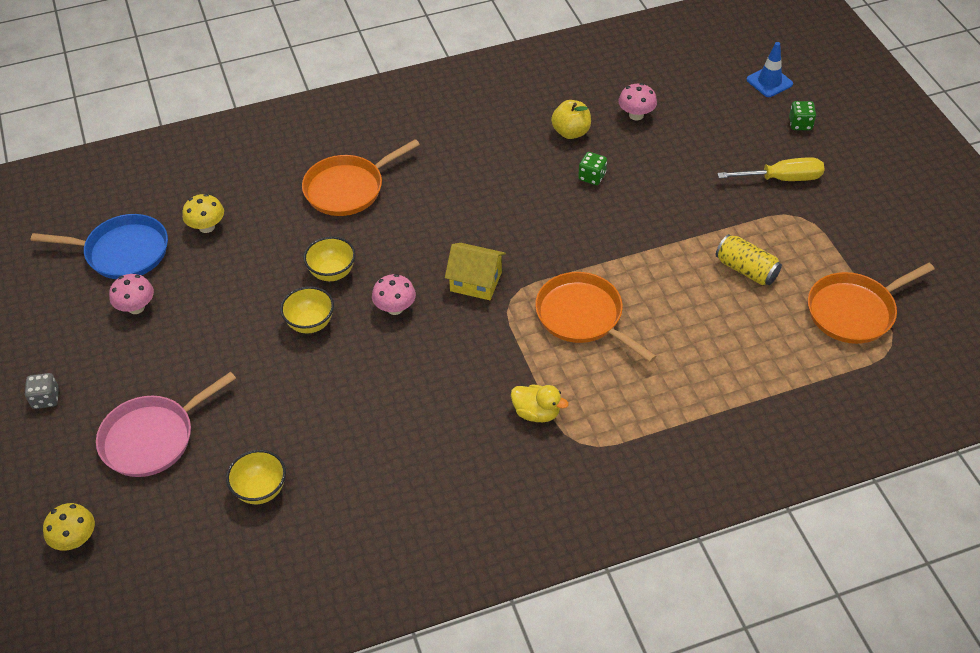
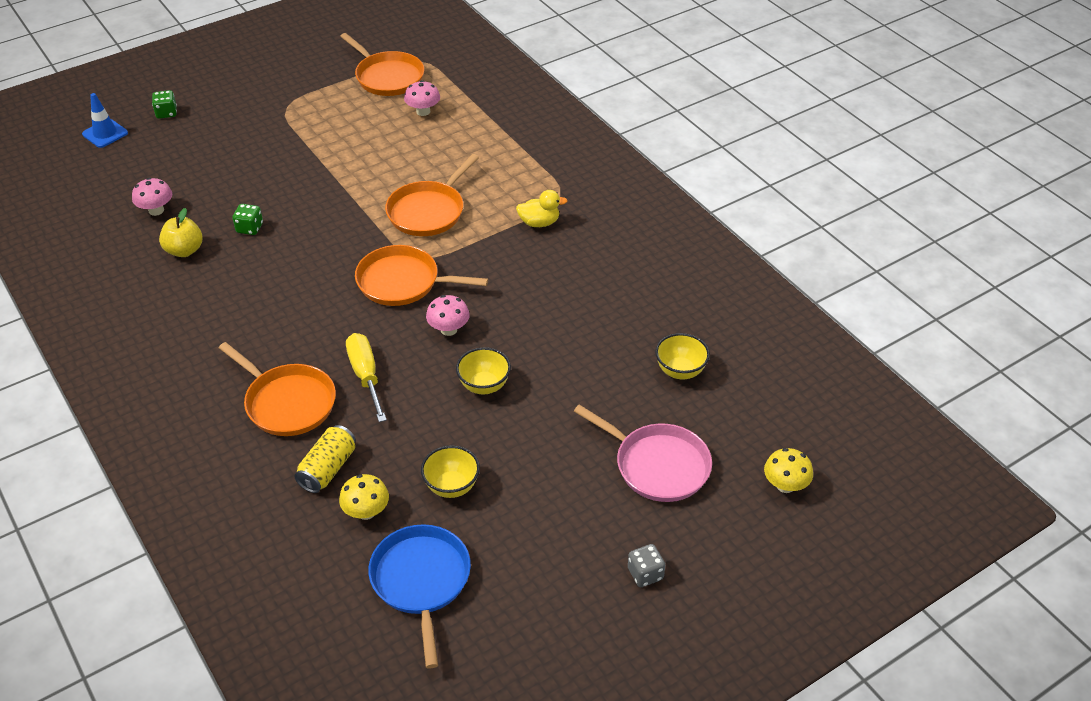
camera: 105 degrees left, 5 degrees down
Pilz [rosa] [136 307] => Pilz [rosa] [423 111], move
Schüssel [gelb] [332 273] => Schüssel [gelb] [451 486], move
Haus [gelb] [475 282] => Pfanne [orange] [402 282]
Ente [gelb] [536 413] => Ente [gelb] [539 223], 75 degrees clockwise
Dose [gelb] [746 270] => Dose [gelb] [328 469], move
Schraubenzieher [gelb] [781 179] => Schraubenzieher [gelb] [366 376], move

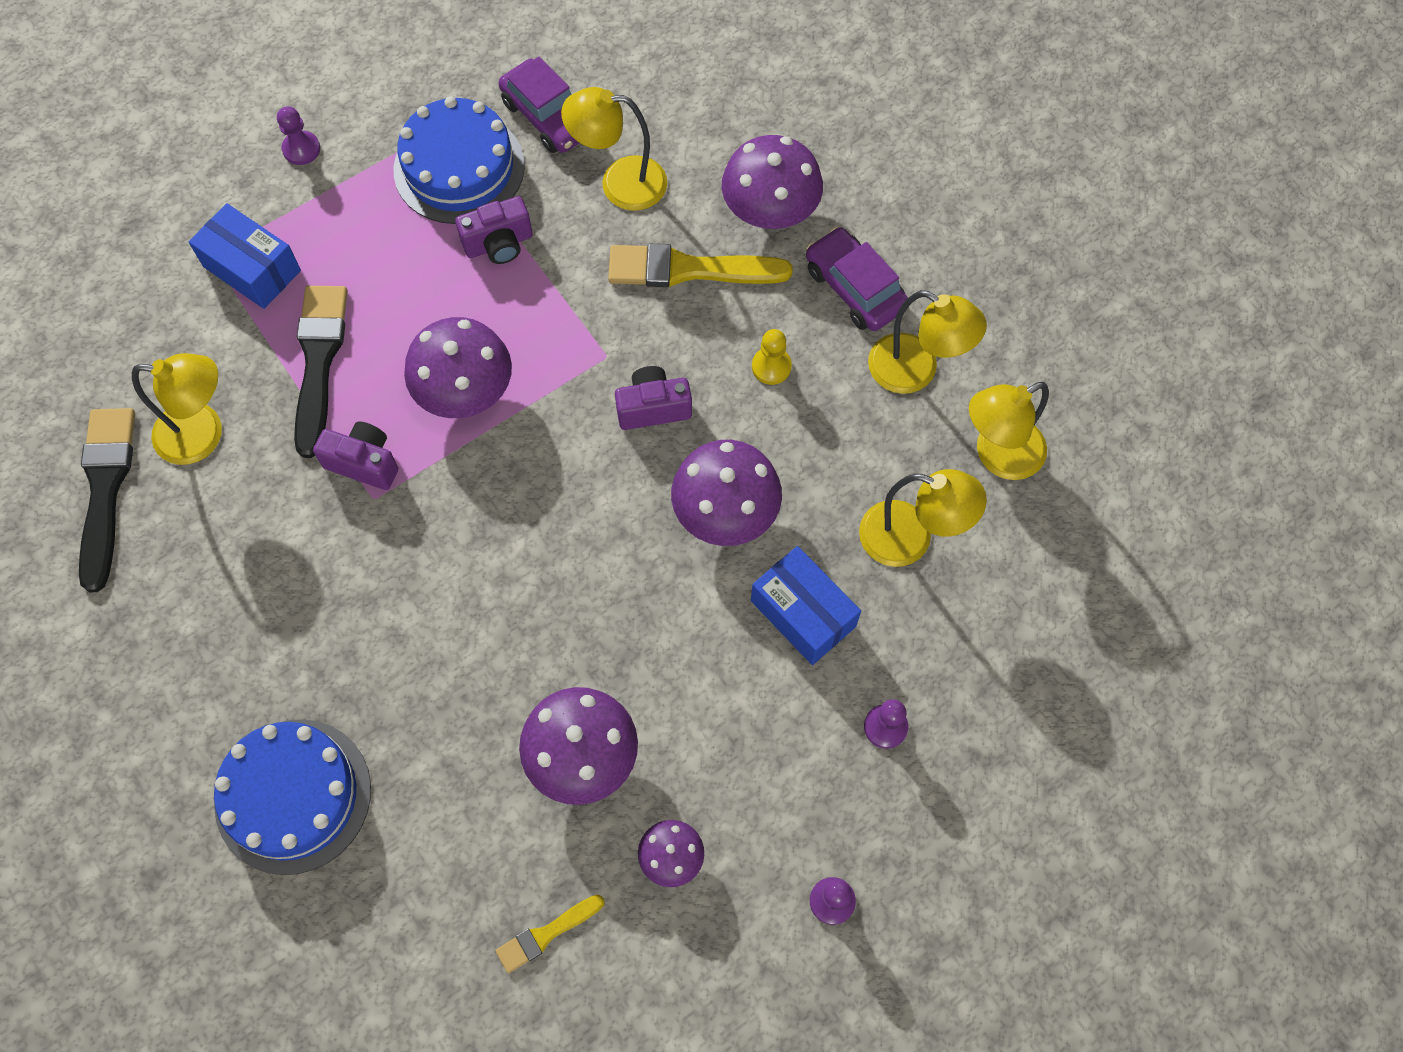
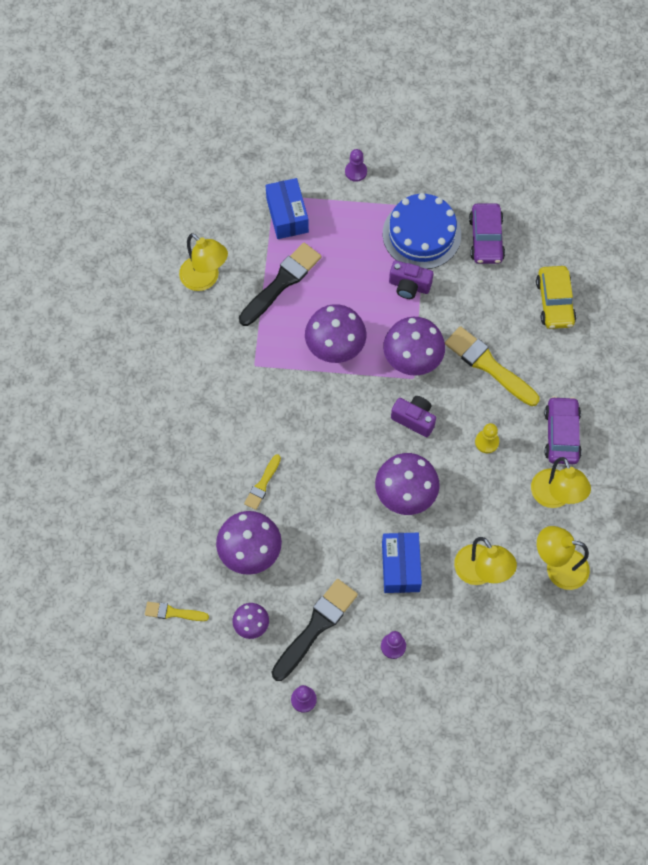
camera: 40 degrees right, 0 degrees up
Pinsel [schwarz] [105 488] => Pinsel [schwarz] [316 627], move
Kuchen [blau] [293 796] => nothing
Kamera [lila] [364 463] => nothing
Lampe [gelb] [619 183] => nothing
Pilz [lila] [770 211] => Pilz [lila] [412 358], move
nothing => Pinsel [gelb] [262 484]
nothing => Auto [gelb] [554 302]

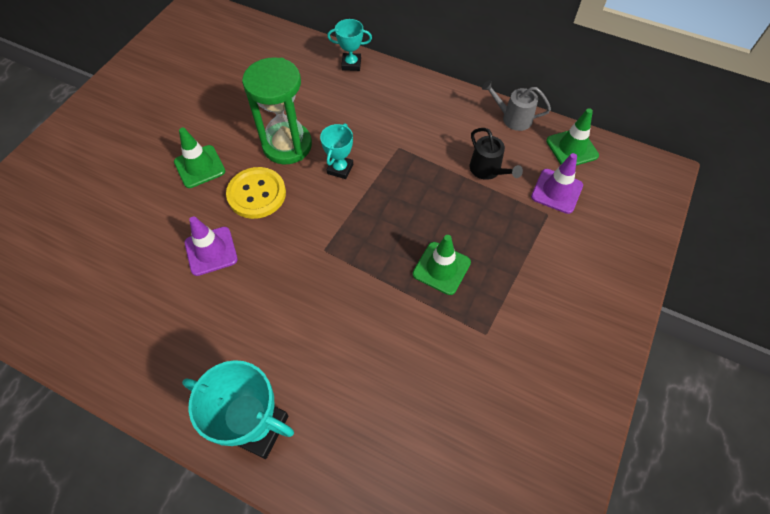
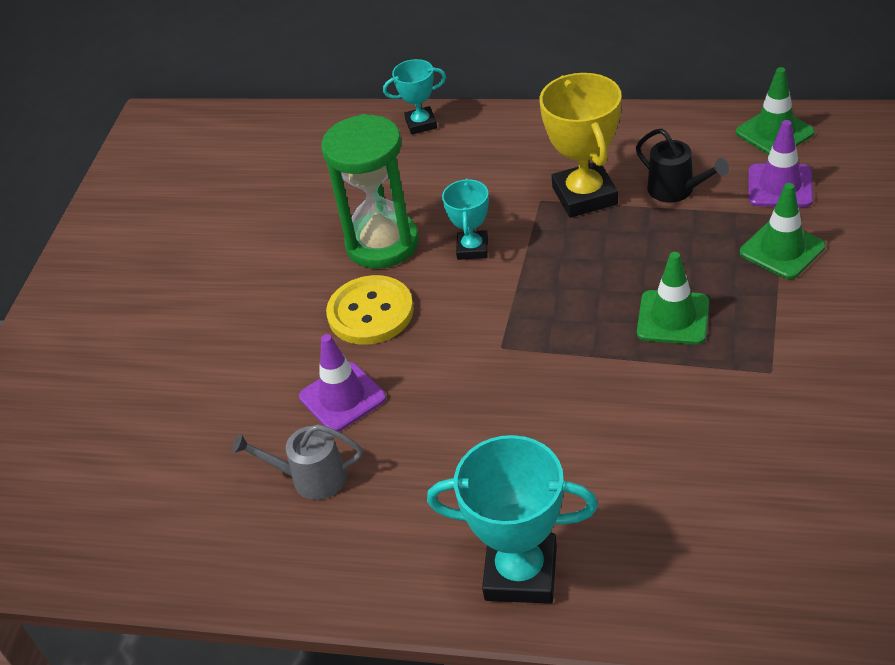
camera: 10 degrees left, 15 degrees down
Leitkegel [grün] [199 166] => Leitkegel [grün] [782 249], move
Gießkanne [grau] [513 118] => Gießkanne [grau] [311 478], move
nothing => Pokal [gelb] [584 196]

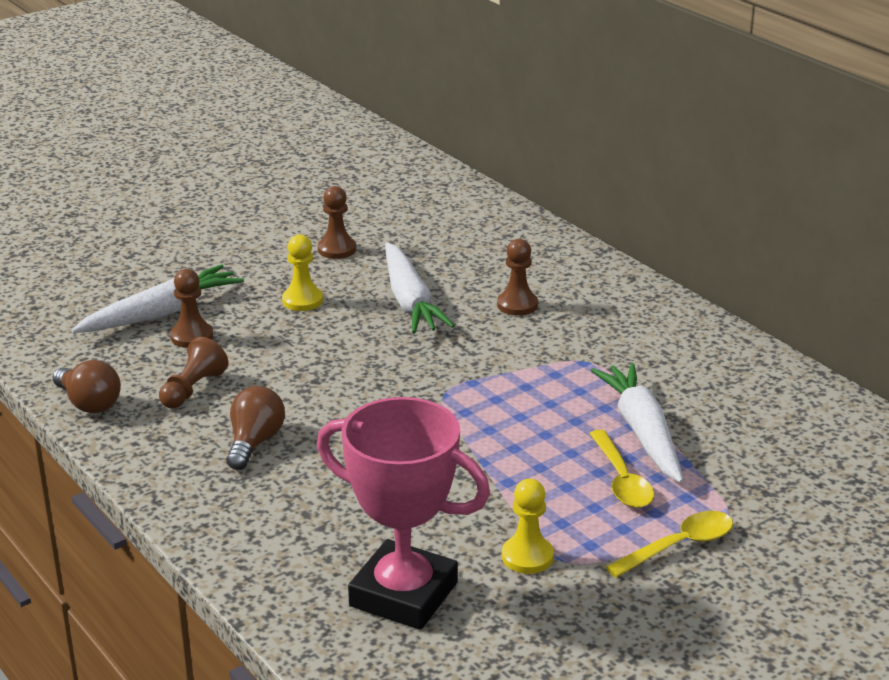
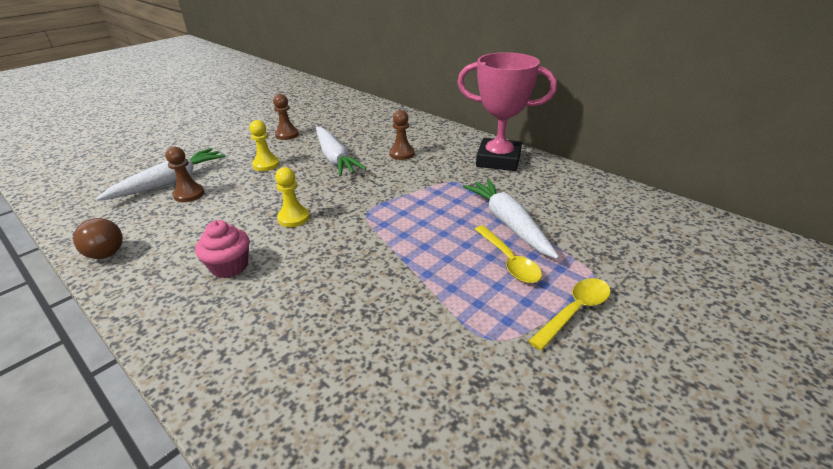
camera: 10 degrees left, 5 degrees up
Bauer [braun] [193 389] => nothing
Glühbirne [braun] [254 442] => Muffin [rosa] [229 266]
Pokal [rosa] [403 594] => Pokal [rosa] [498 160], move
Bauer [gelb] [527 557] => Bauer [gelb] [293 218], move

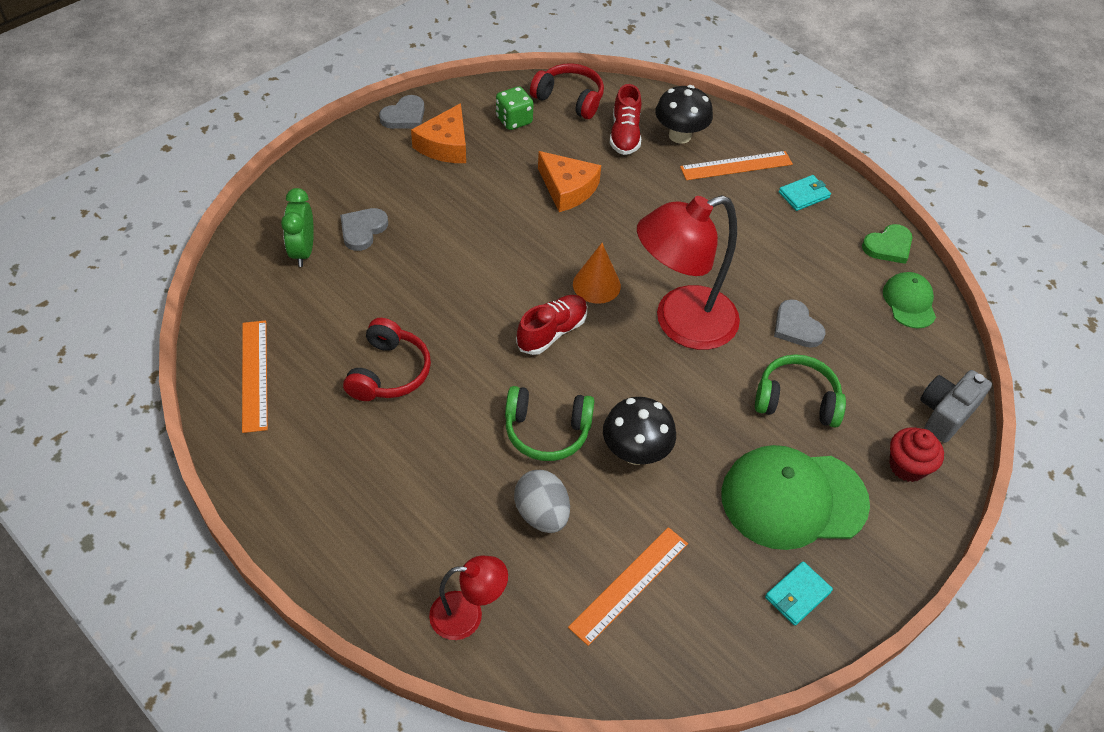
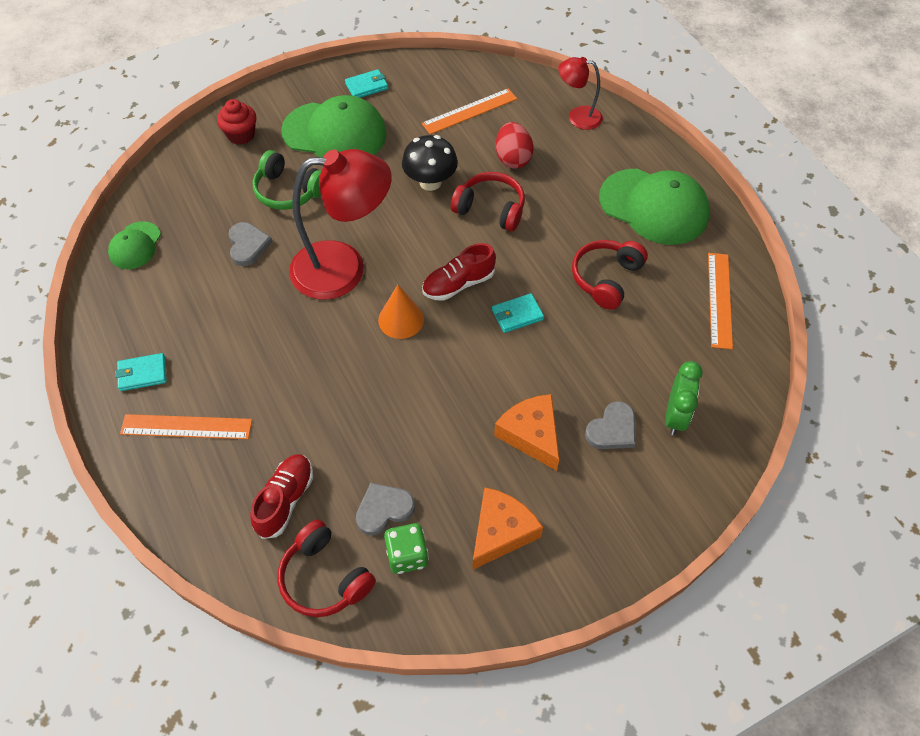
camera: 160 degrees left, 5 degrees up
Herz [grau] [404 116] => Herz [grau] [383 509], move
Kopfhörer [grün] [547 431] => Kopfhörer [rot] [490 209]
Ei [grau] [541 514] => Ei [rot] [513 159]
Käse [orange] [567 189] => Käse [orange] [531 434], move
Pilz [schwarz] [680 135] => nothing
Herz [grün] [888 246] => nothing
Kamera [grau] [945 413] => nothing
nothing => Geldbörse [türkis] [517 315]
nothing => Kappe [grün] [654 207]

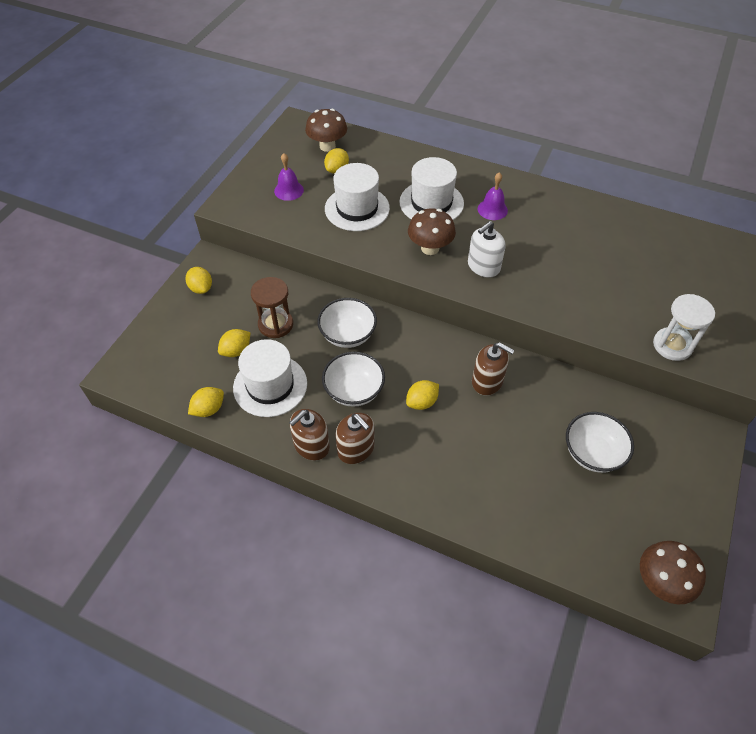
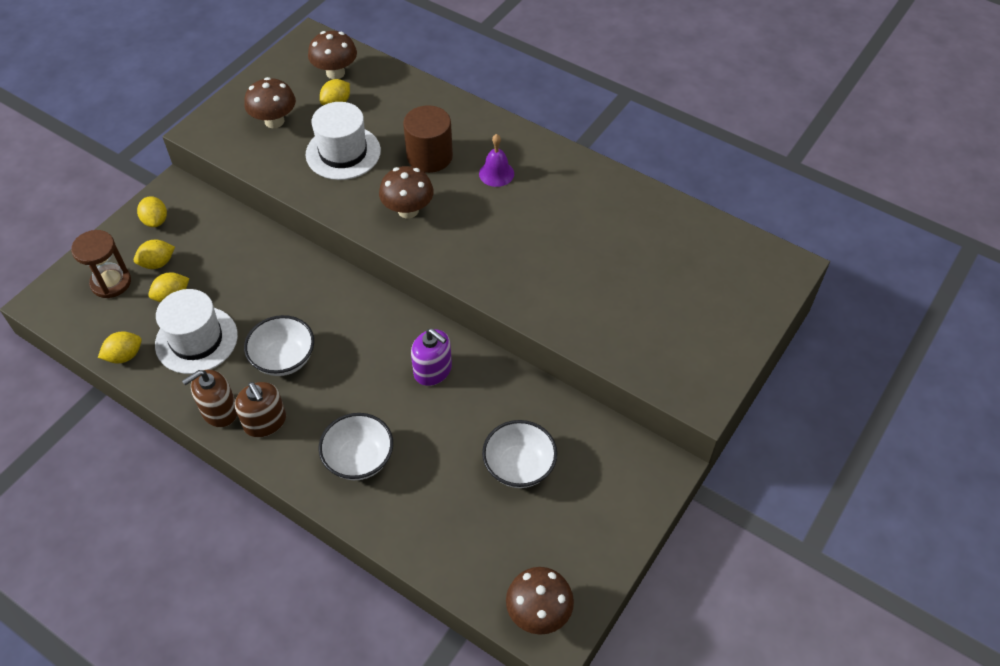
camera: 10 degrees right, 0 degrees up
Sanduhr [braun] [275 324] => Sanduhr [braun] [111 282], move
Glocke [lila] [288 190] => Pilz [braun] [274 121]
Schüssel [weiß] [348 335] => Schüssel [weiß] [359 459], move
Hut [weiß] [431 203] => Vollzylinder [braun] [429 156]
Zitrone [gelb] [422 402] => Zitrone [gelb] [158 263], move
Seifenspender [weiß] [483 266] => nothing
Seifenspender [braun] [487 381] => Seifenspender [lila] [433 370]
Sanduhr [weiß] [672 345] => nothing

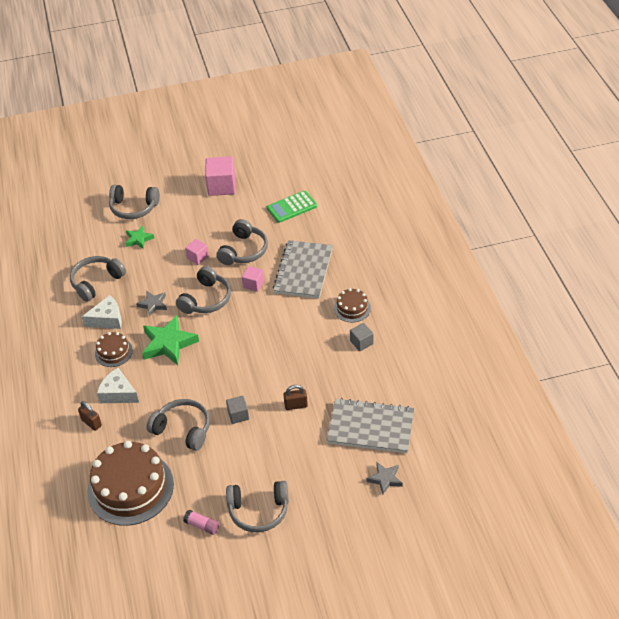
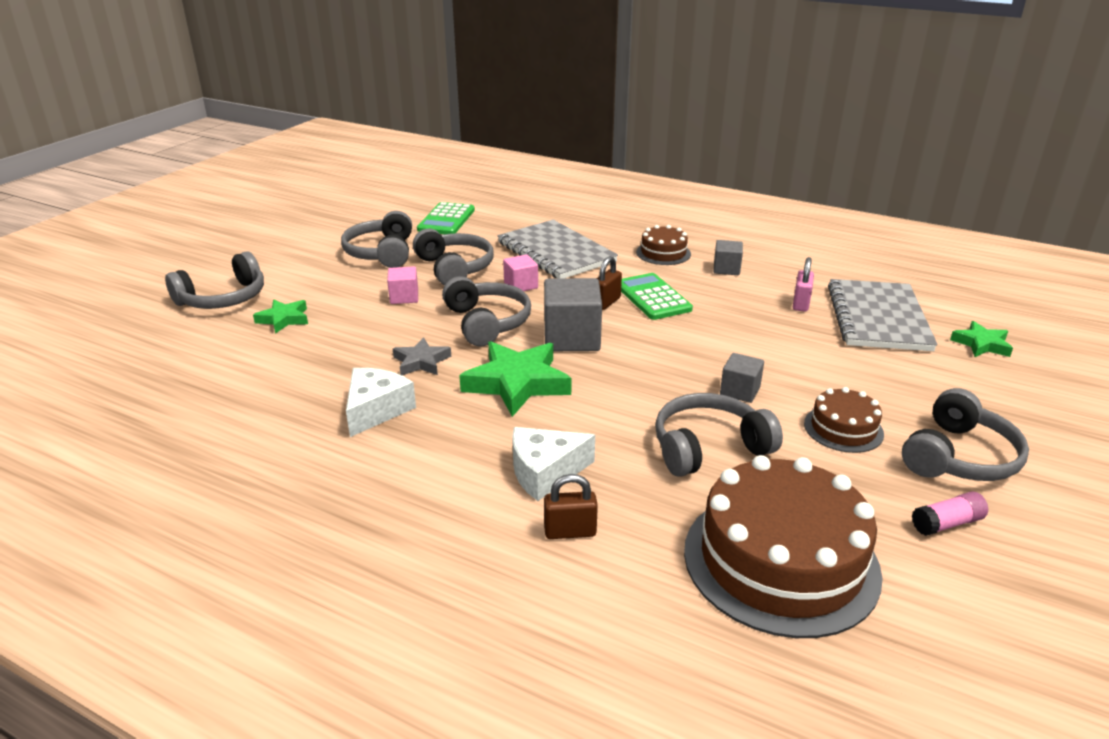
camera: 50 degrees left, 15 degrees down
Kopfhörer [grau] [96 282] => Kopfhörer [grau] [382 253], move
Kuchen [braun] [113 352] => Kuchen [braun] [843 428], move
Kubus [rosa] [221 186] => nothing
Vorhängeschloss [braun] [296 405] => Vorhängeschloss [braun] [606 302], move
Notizbuch [grau] [370 427] => Notizbuch [grau] [878 318], 45 degrees counterclockwise
Stern [grau] [385 479] => Stern [grün] [981 344]
nothing => Kubus [grau] [571 338]
nothing => Taschenrechner [grün] [652 297]
nothing => Vorhängeschloss [rosa] [800 304]

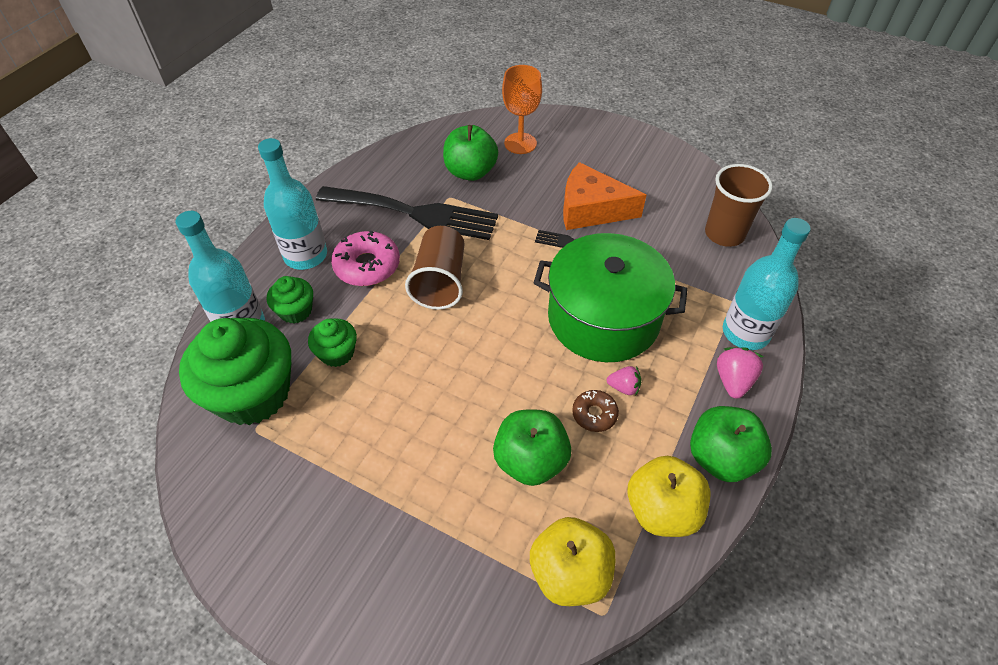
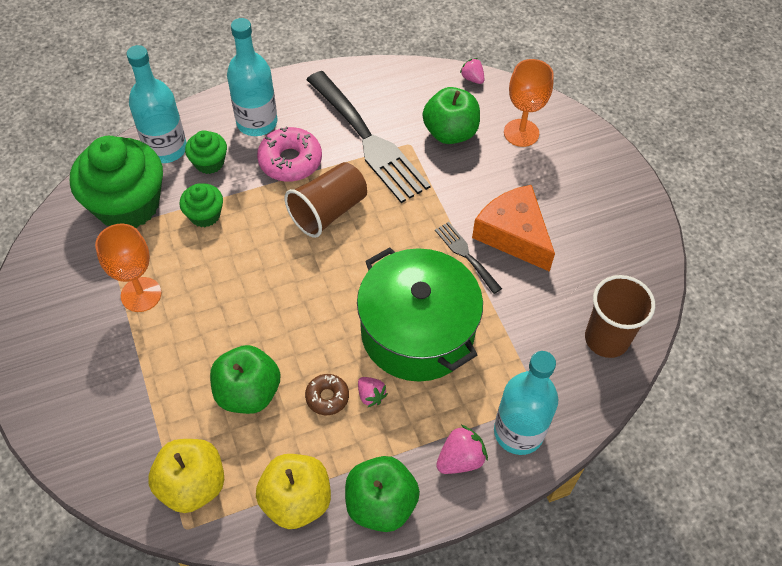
camera: 40 degrees right, 5 degrees up
nothing => Kelch [orange] [141 294]
nothing => Erdbeere [rosa] [472 78]

